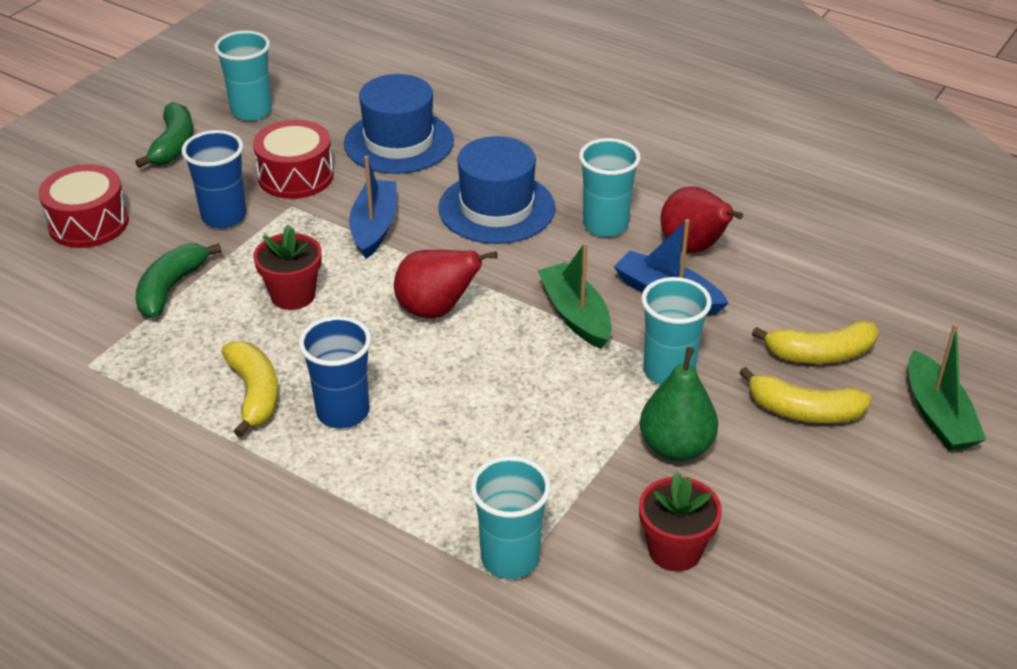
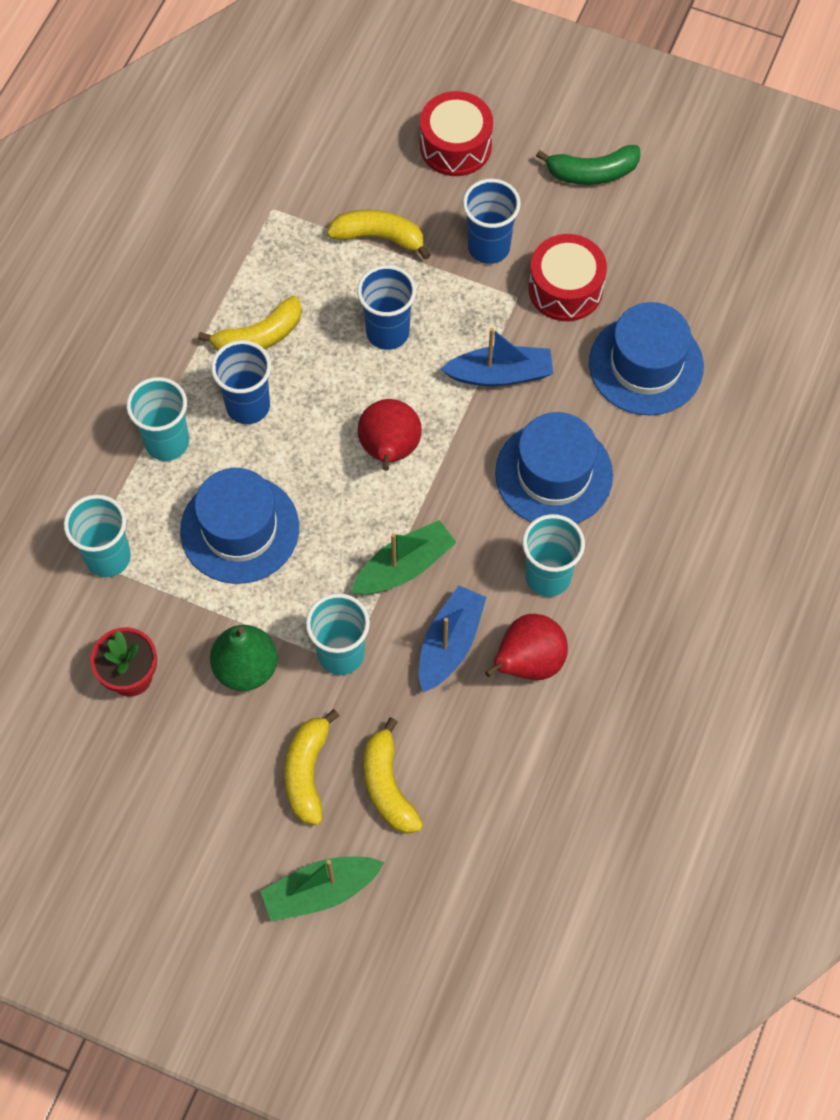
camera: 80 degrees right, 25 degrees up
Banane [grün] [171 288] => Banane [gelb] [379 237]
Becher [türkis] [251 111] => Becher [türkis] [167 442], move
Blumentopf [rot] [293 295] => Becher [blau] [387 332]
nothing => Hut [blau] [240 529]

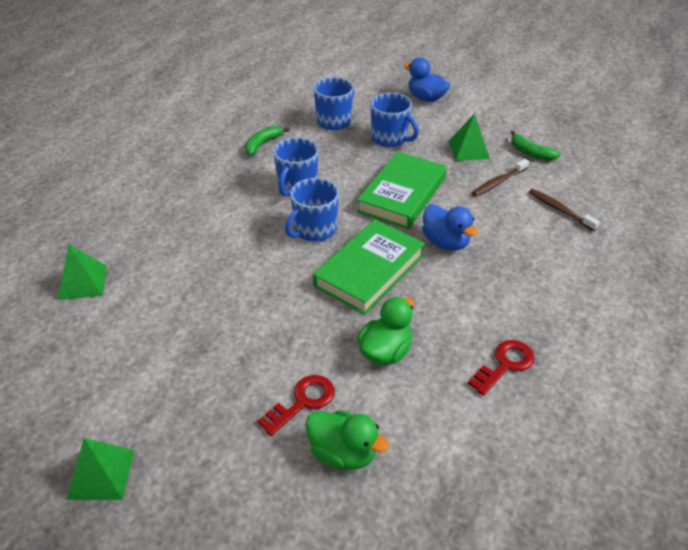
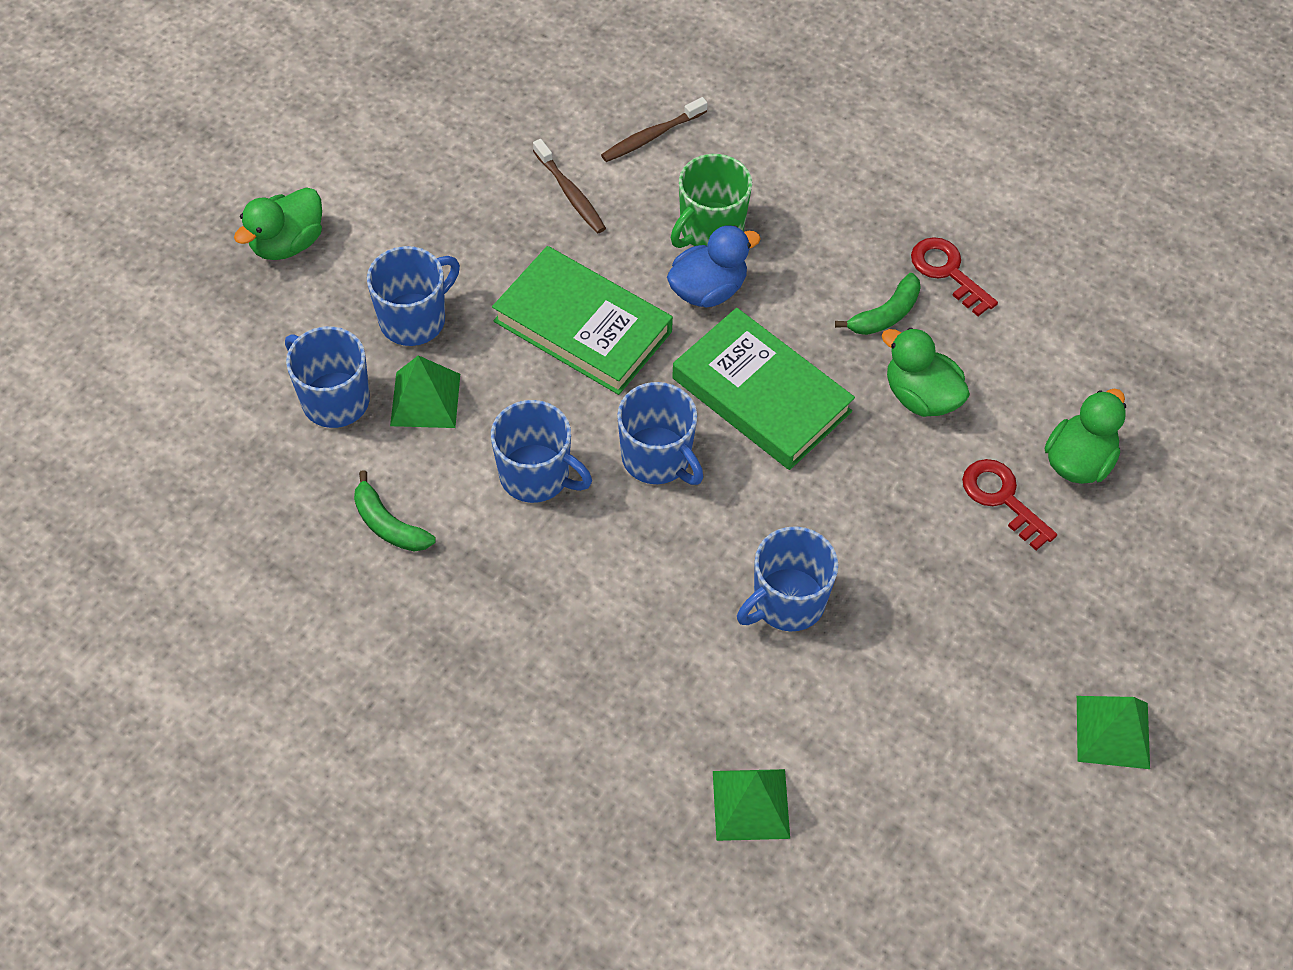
camera: 85 degrees left, 15 degrees up
Ente [blau] [426 98] => Ente [grün] [287 243]
Pyramide [grün] [468 149] => Pyramide [grün] [425 400], move
Banane [grün] [530 153] => Banane [grün] [885 314], move
nothing => Tasse [grün] [710 229]
nothing => Tasse [blau] [787 602]

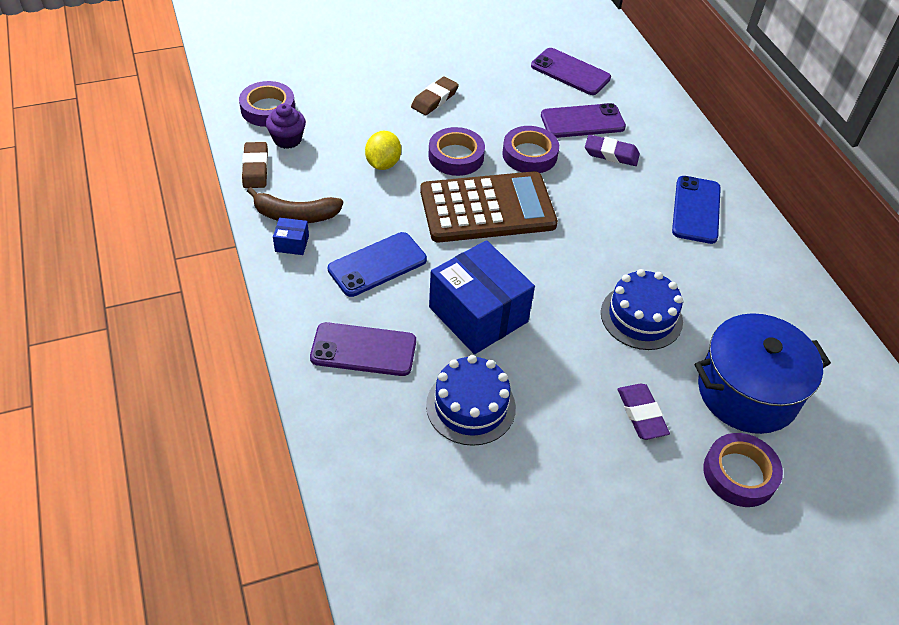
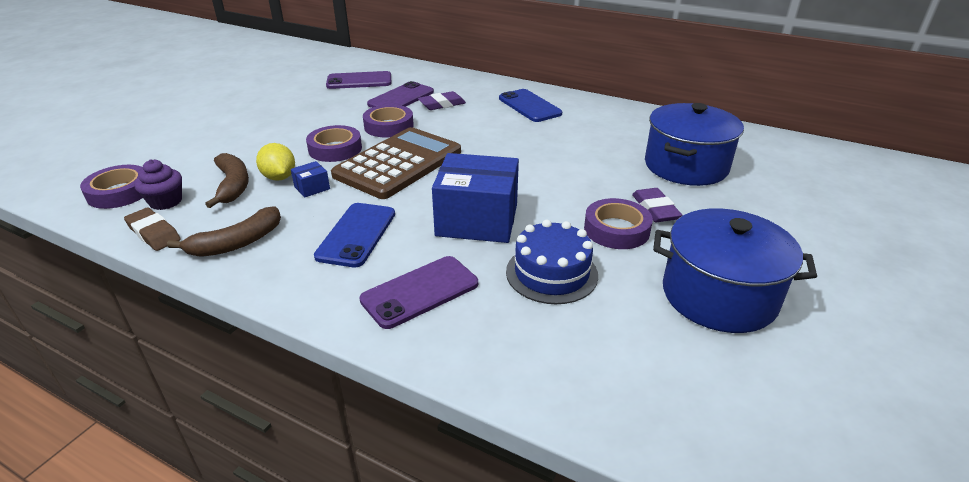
camera: 40 degrees left, 15 degrees down
Schachtel [blau] [292 243] => Schachtel [blau] [312 188], move
Radiergummi [braun] [434 99] => nothing
Kuchen [blau] [641 317] => nothing
Radiergummi [lila] [641 414] => Radiergummi [lila] [655 209], 45 degrees clockwise
Klebeband [lila] [739 474] => Klebeband [lila] [616 229], move
nothing => Banane [braun] [233 186]
nothing => Kochtopf [blau] [719 295]

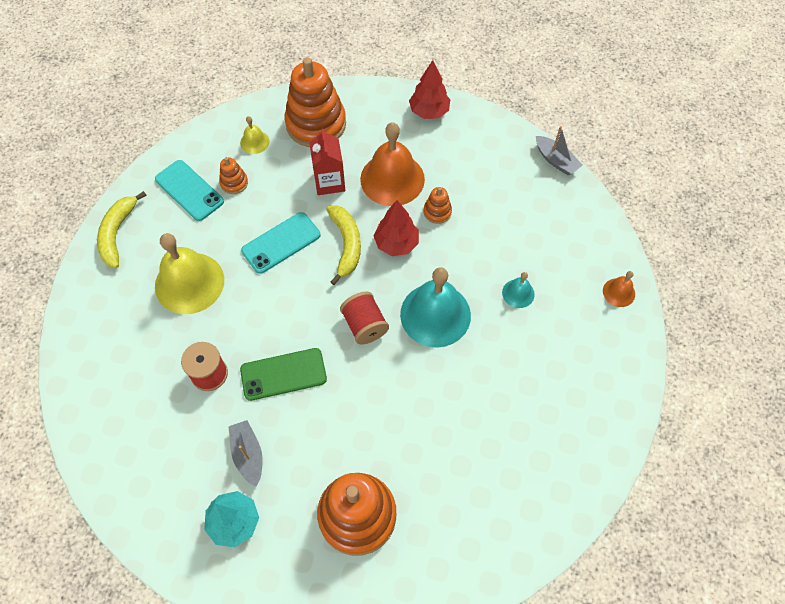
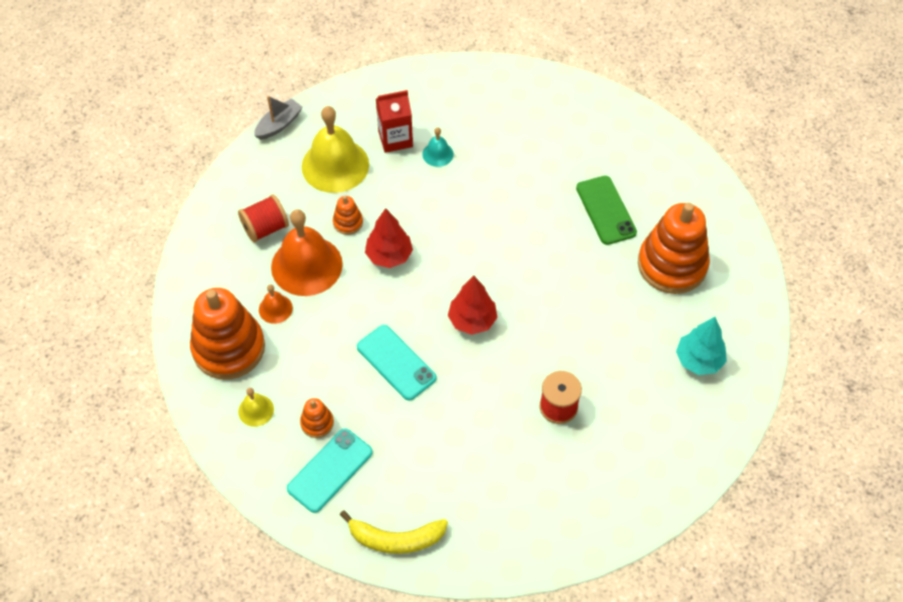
camera: 95 degrees left, 5 degrees down
Glocke [gelb] [189 283] => Glocke [gelb] [335 165], move
Boot [grau] [248 454] => nothing
Handy [grün] [283 374] => Handy [grün] [606 210], move
Getränkekarton [rot] [329 182] => Getränkekarton [rot] [395 139], move
Banane [gelb] [346 245] => nothing
Garnrolle [rot] [365 325] => Garnrolle [rot] [265 228], move
Glocke [türkis] [435 314] => nothing
Baum [rot] [429 111] => Baum [rot] [472 320], move
Glocke [orange] [619 292] => Glocke [orange] [275 309], move

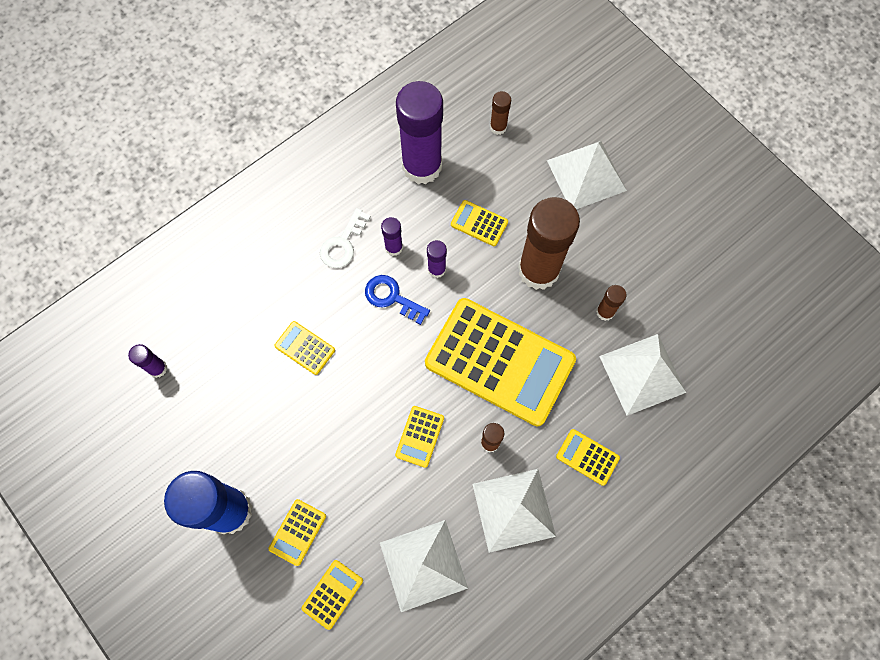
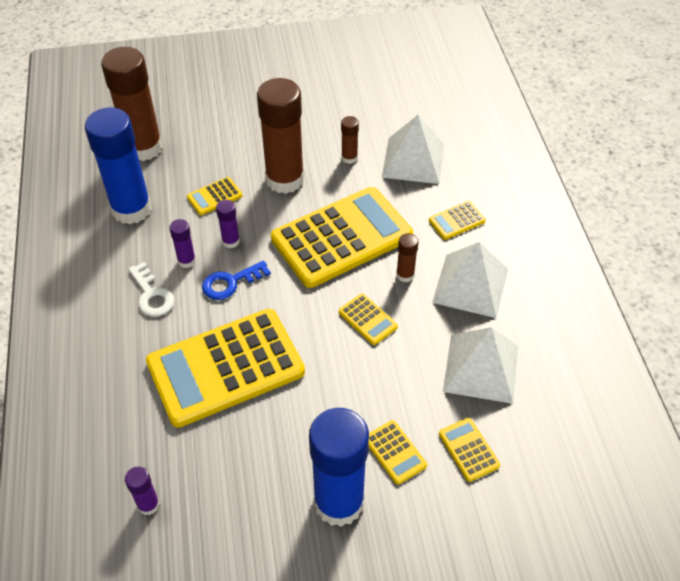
camera: 60 degrees left, 20 degrees down
Taschenrechner [gelb] [305 348] => Taschenrechner [gelb] [225 368], x2.47
Klebestift [lila] [422 166] => Klebestift [blau] [131 209]
Klebestift [braun] [498 127] => Klebestift [braun] [144 148], x2.29
Pyramide [weiß] [586 175] => nothing

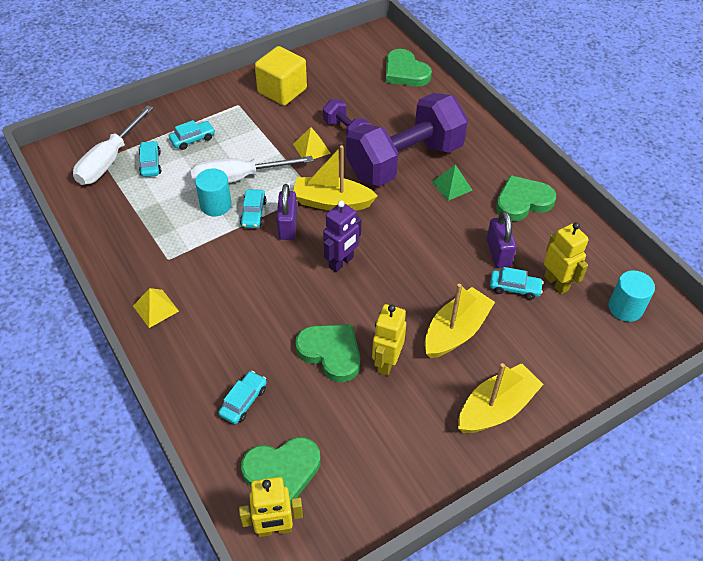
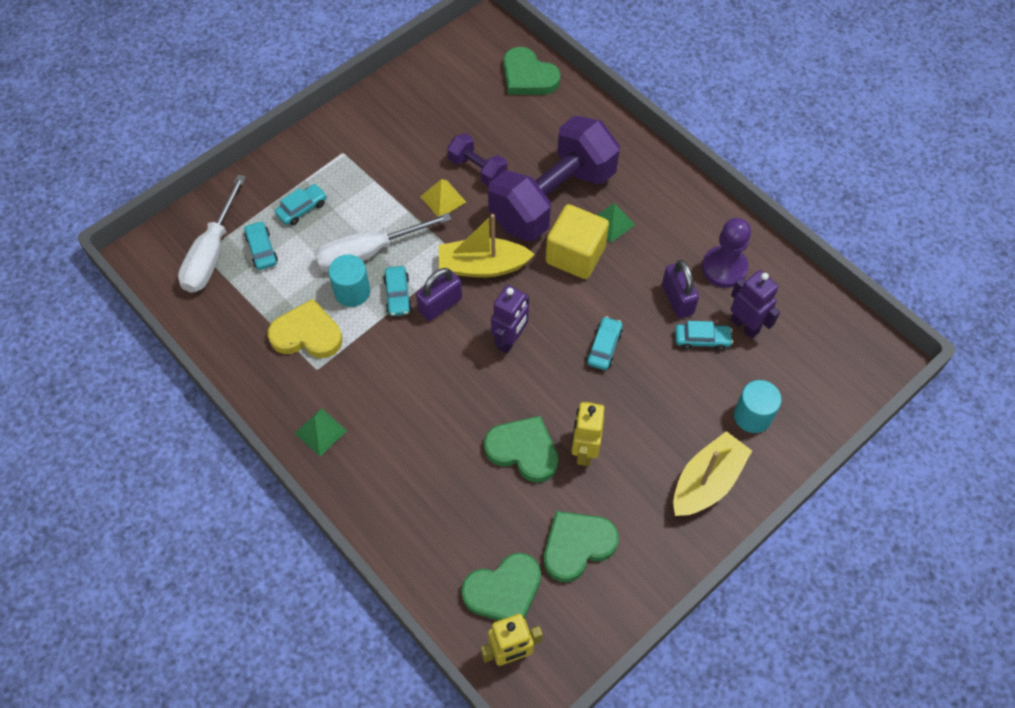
camera: 10 degrees left, 10 degrees up
Pyramide [gelb] [156 308] => Pyramide [grün] [320 432]
Auto [türkis] [243 401] => Auto [türkis] [604 347], move
Kubus [gelb] [282 91] => Kubus [gelb] [575 255], move
Vorhängeschloss [lila] [288 226] => Vorhängeschloss [lila] [440 305], 60 degrees clockwise
Boot [gelb] [456 331] => nothing
Herz [grün] [522 201] => Herz [grün] [577 546], move
Roboter [gelb] [556 283] => Roboter [lila] [745 326]
Vollzylinder [türkis] [625 308] => Vollzylinder [türkis] [752 416], move
nothing => Herz [gelb] [307 334]
nothing => Bauer [lila] [724 268]

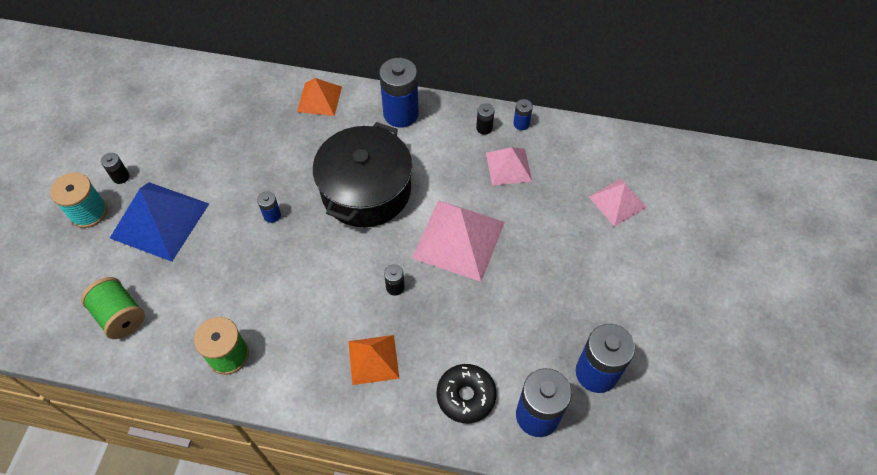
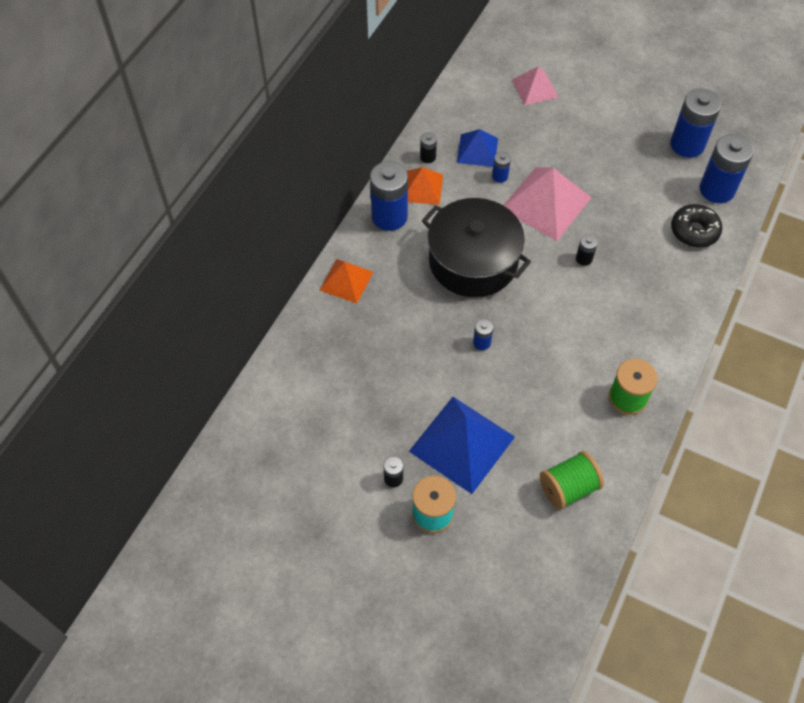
camera: 75 degrees left, 0 degrees up
Pyramide [orange] [373 359] => Pyramide [orange] [422 187], move
Pyramide [rosa] [508 167] => Pyramide [blau] [477 150]
Batterie [blau] [521 124] => Batterie [blau] [500 176], move

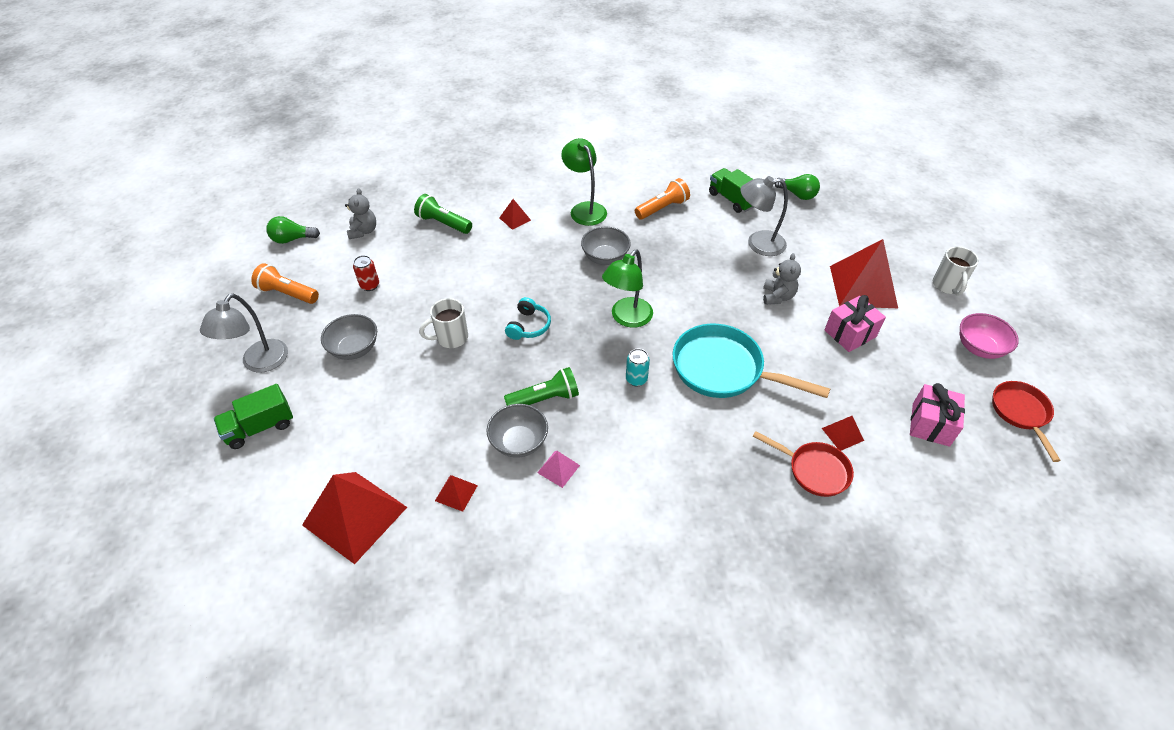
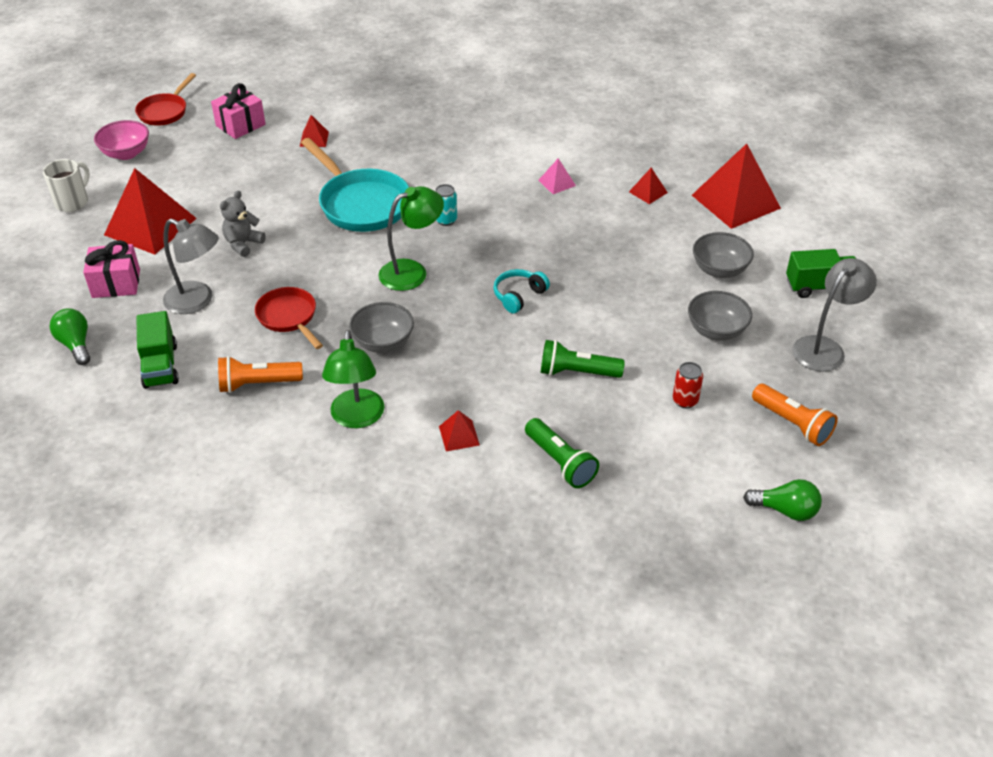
camera: 155 degrees left, 5 degrees down
Teddybär [grau] [363 231] => nothing
Tasse [weiß] [451 338] => nothing
Schüssel [grau] [519 442] => Schüssel [grau] [719 270], move
Taschenlampe [grün] [545 399] => Taschenlampe [grün] [577 372], move
Pfanne [rot] [814 470] => Pfanne [rot] [289 317], move
Geschenk [rosa] [850 333] => Geschenk [rosa] [116 283], move

